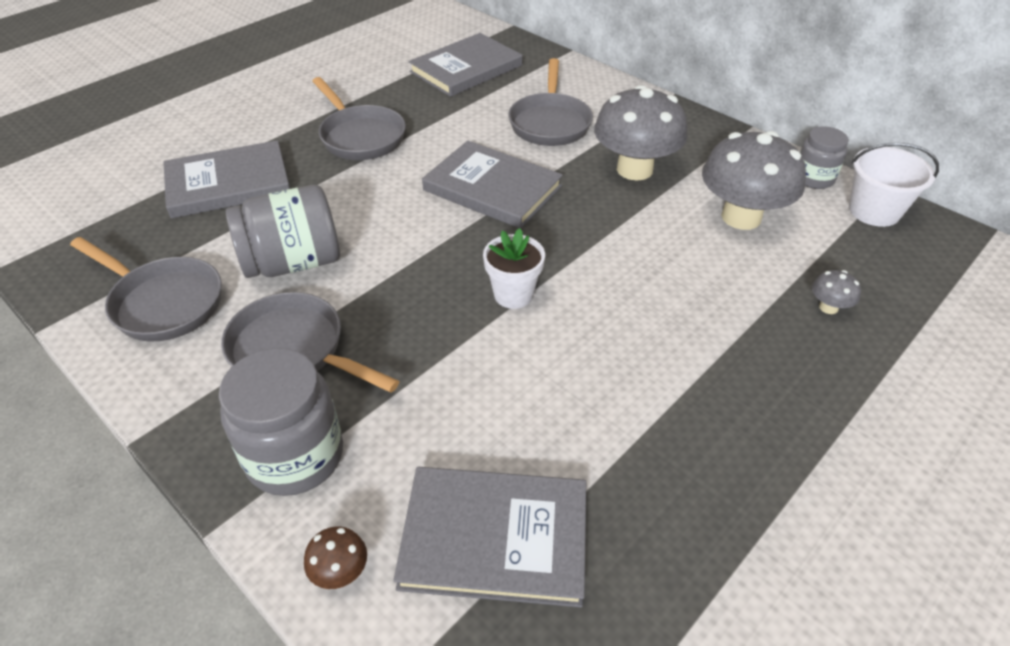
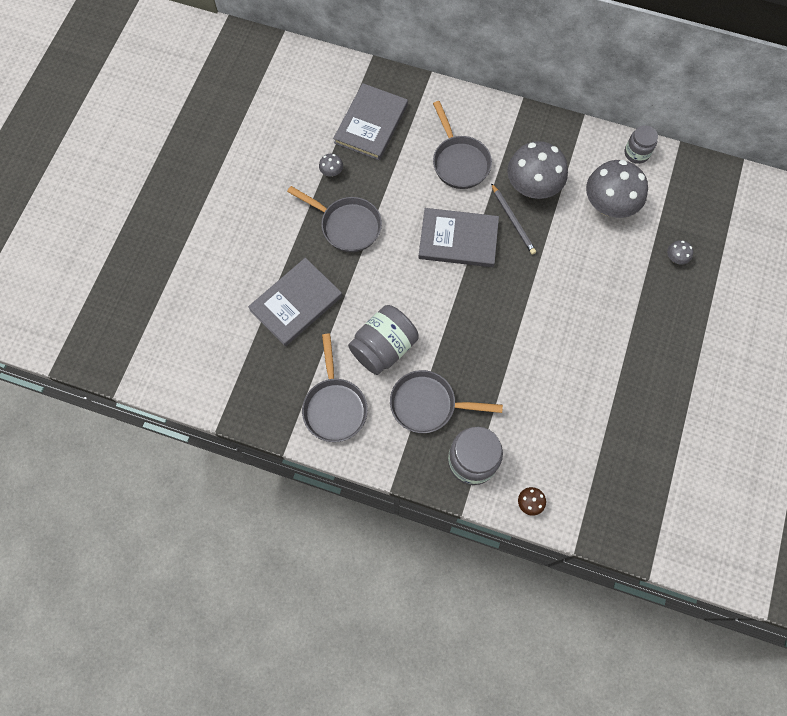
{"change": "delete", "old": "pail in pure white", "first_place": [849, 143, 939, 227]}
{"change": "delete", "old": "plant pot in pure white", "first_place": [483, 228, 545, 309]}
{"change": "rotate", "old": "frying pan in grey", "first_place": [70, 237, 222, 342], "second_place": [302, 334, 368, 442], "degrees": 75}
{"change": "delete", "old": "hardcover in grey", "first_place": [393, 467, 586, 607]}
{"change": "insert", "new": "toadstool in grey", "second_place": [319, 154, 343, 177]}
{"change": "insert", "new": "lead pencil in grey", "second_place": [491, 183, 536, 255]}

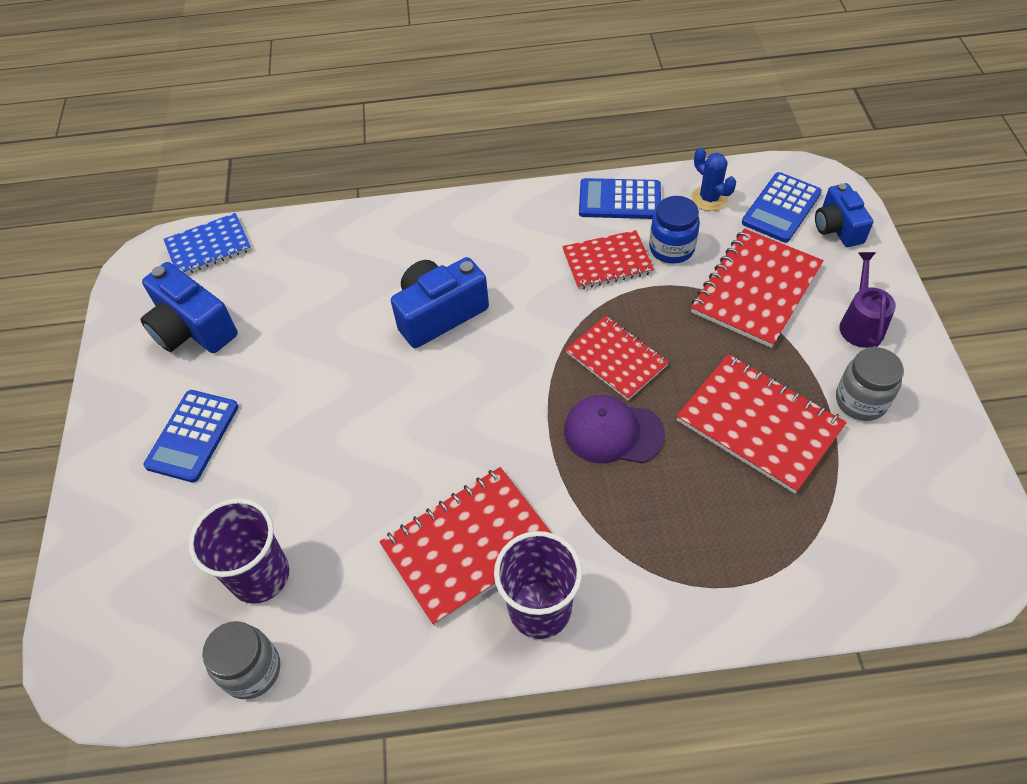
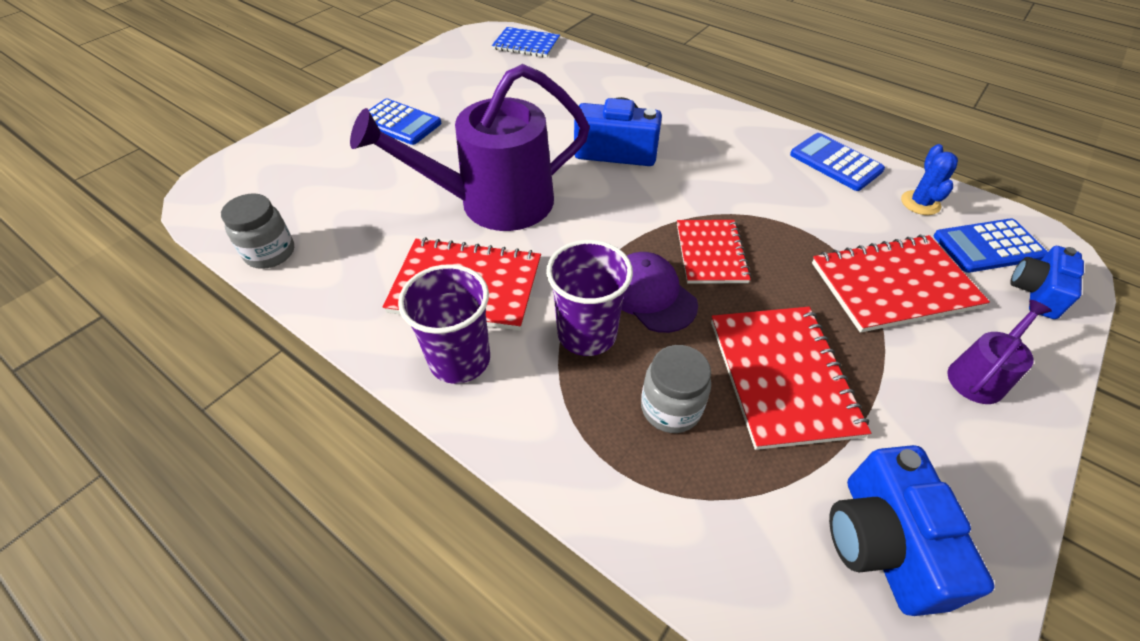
{"change": "delete", "old": "jam jar in royal blue", "first_place": [649, 196, 700, 264]}
{"change": "delete", "old": "exercise book in red", "first_place": [562, 230, 654, 289]}
{"change": "move", "old": "compact camera in royal blue", "first_place": [140, 262, 238, 353], "second_place": [829, 445, 995, 616]}
{"change": "move", "old": "jam jar in grey", "first_place": [836, 347, 904, 421], "second_place": [641, 345, 711, 433]}
{"change": "rotate", "old": "adding machine in royal blue", "first_place": [144, 390, 239, 483], "second_place": [369, 99, 441, 145], "degrees": -120}
{"change": "move", "old": "tumbler in royal purple", "first_place": [188, 498, 289, 604], "second_place": [546, 240, 633, 356]}
{"change": "insert", "new": "sprinkling can in royal purple", "second_place": [350, 64, 590, 231]}

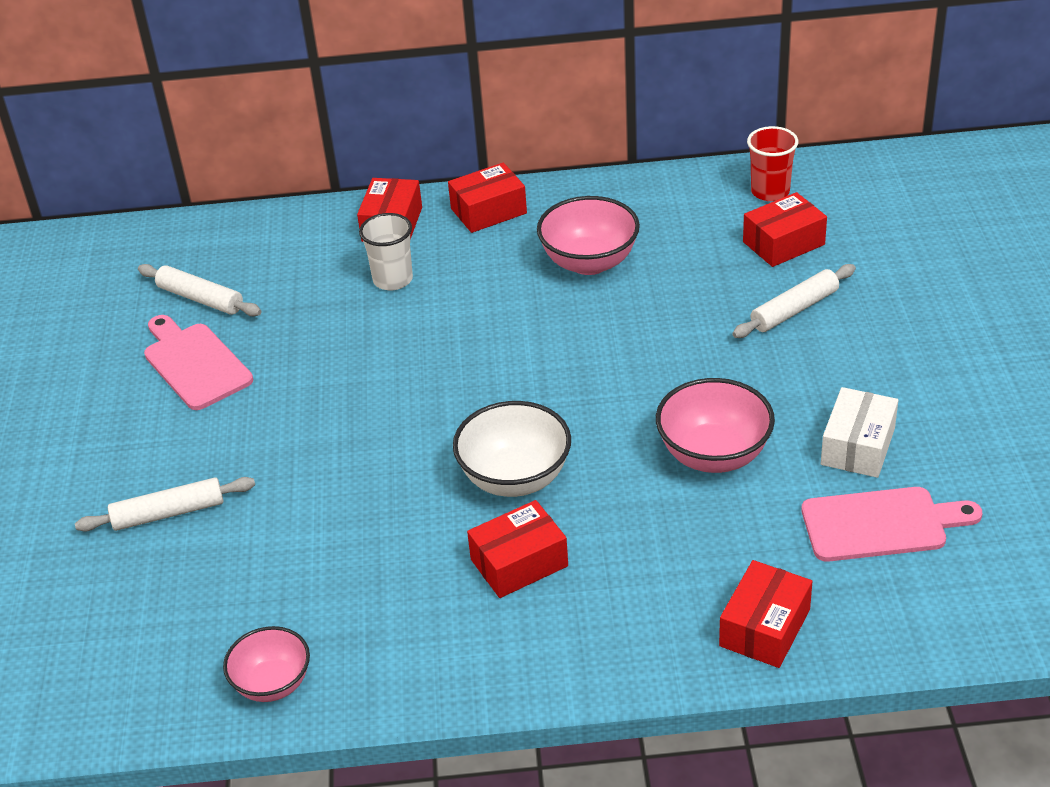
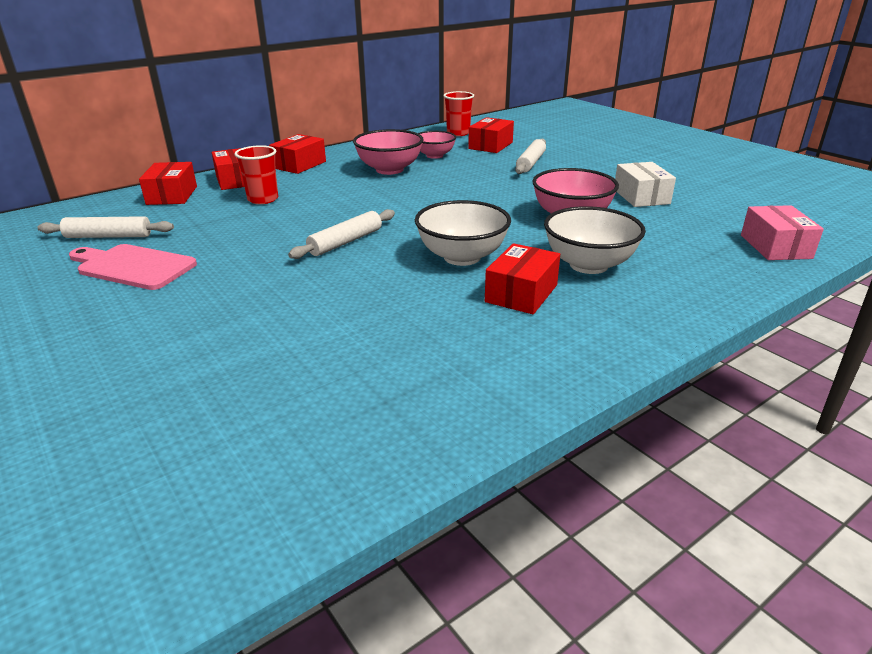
{"change": "recolor", "old": "tumbler in pure white", "new": "tumbler in red", "first_place": [359, 213, 413, 290], "second_place": [235, 145, 278, 204]}
{"change": "move", "old": "rolling pin in pure white", "first_place": [75, 477, 255, 532], "second_place": [288, 209, 395, 259]}
{"change": "delete", "old": "cutting board in rose-pink", "first_place": [801, 487, 983, 562]}
{"change": "move", "old": "parcel in red", "first_place": [719, 560, 813, 668], "second_place": [139, 162, 197, 205]}
{"change": "move", "old": "bowl in rose-pink", "first_place": [223, 626, 310, 702], "second_place": [418, 131, 456, 159]}
{"change": "insert", "new": "parcel in rose-pink", "second_place": [741, 205, 824, 260]}
{"change": "insert", "new": "bowl in pure white", "second_place": [544, 206, 646, 274]}

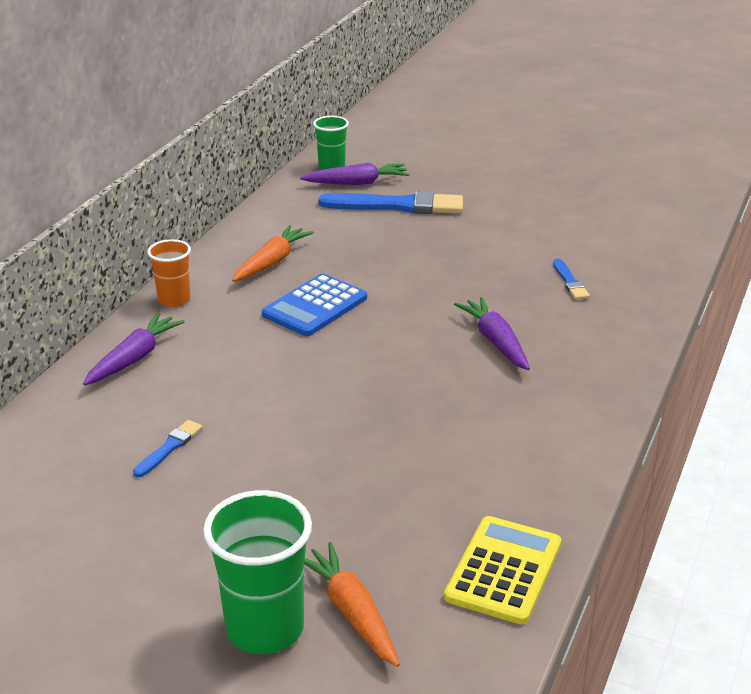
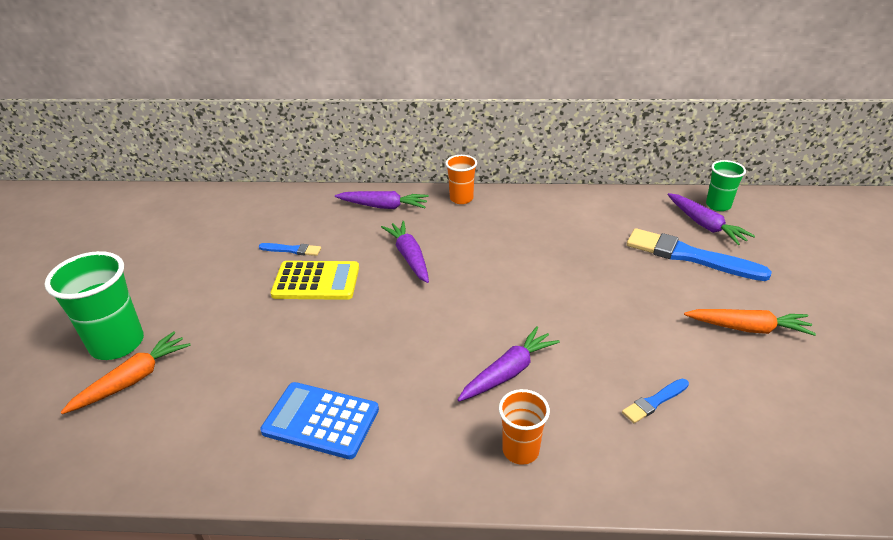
{"change": "rotate", "old": "brush in royal blue", "first_place": [318, 191, 463, 214], "second_place": [627, 228, 772, 281], "degrees": 135}
{"change": "move", "old": "root vegetable in orange-coloured", "first_place": [232, 225, 314, 282], "second_place": [684, 309, 816, 336]}
{"change": "move", "old": "adding machine in royal blue", "first_place": [262, 274, 367, 336], "second_place": [260, 382, 379, 459]}
{"change": "move", "old": "adding machine in yellow", "first_place": [444, 516, 561, 625], "second_place": [271, 261, 359, 300]}
{"change": "insert", "new": "root vegetable in royal purple", "second_place": [381, 221, 429, 283]}
{"change": "insert", "new": "tumbler in orange-coloured", "second_place": [499, 389, 550, 465]}

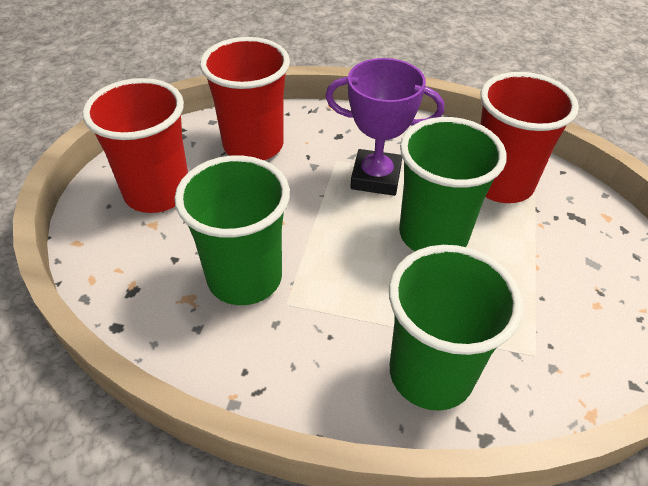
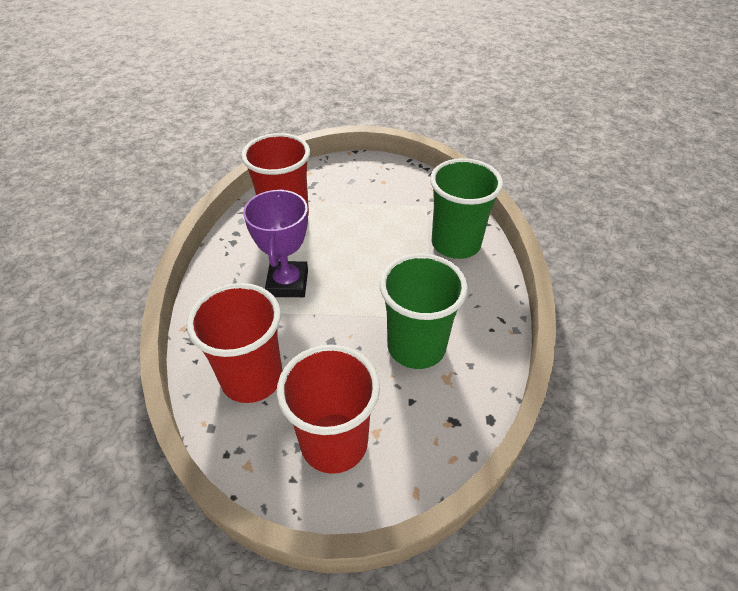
{"change": "delete", "old": "tumbler in emerald", "first_place": [399, 117, 507, 251]}

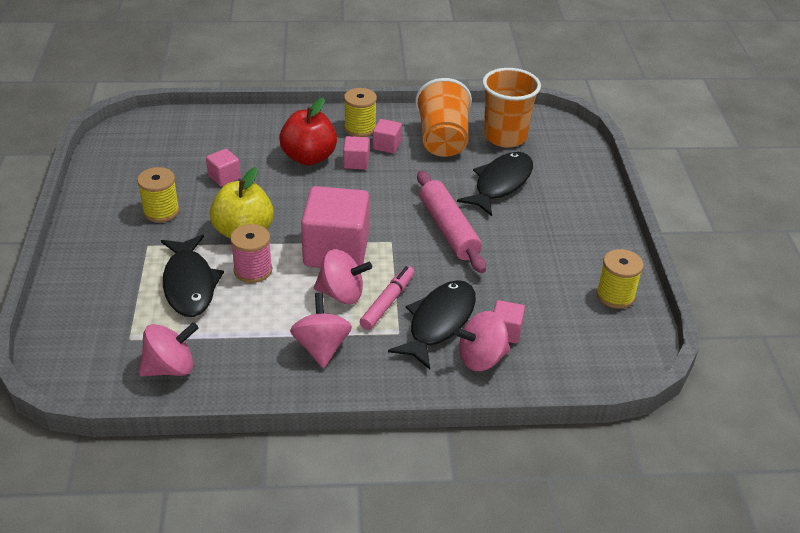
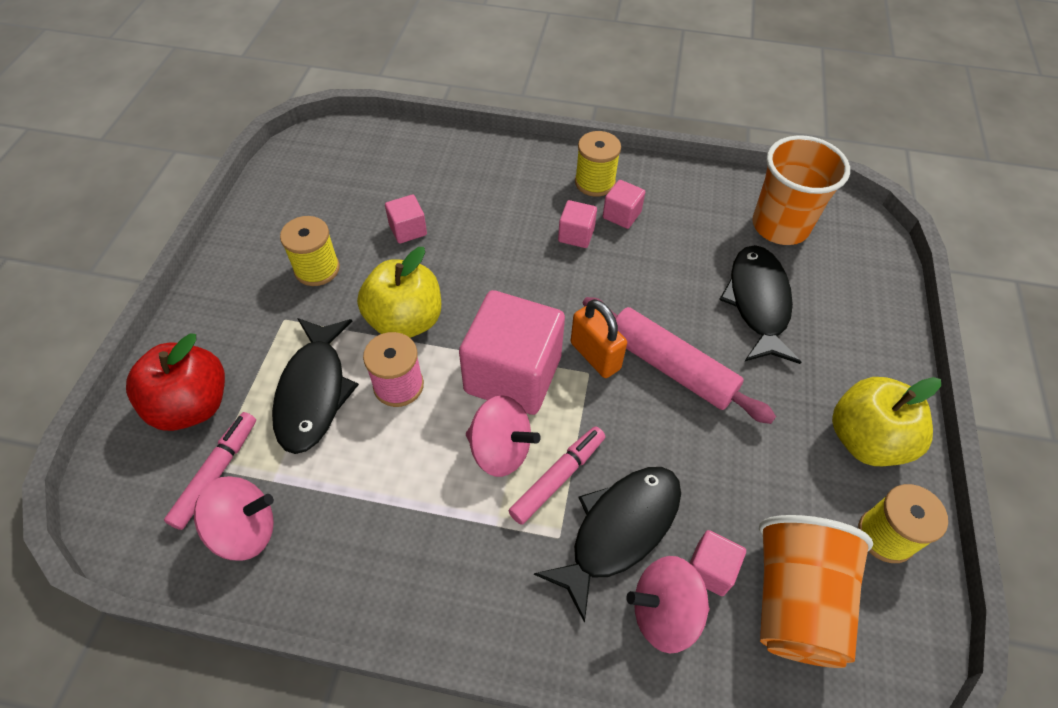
{"change": "move", "old": "tumbler in orange-coloured", "first_place": [415, 78, 472, 157], "second_place": [759, 515, 873, 668]}
{"change": "move", "old": "apple fruit in red", "first_place": [279, 97, 337, 166], "second_place": [126, 333, 225, 431]}
{"change": "rotate", "old": "fish in jet-black", "first_place": [457, 152, 533, 216], "second_place": [719, 245, 801, 364], "degrees": -45}
{"change": "rotate", "old": "rolling pin in rose-pink", "first_place": [417, 171, 486, 273], "second_place": [582, 297, 776, 424], "degrees": -45}
{"change": "delete", "old": "whirligig in rose-pink", "first_place": [290, 293, 352, 368]}
{"change": "insert", "new": "lock in orange-coloured", "second_place": [571, 299, 627, 378]}
{"change": "insert", "new": "apple fruit in yellow", "second_place": [832, 377, 941, 466]}
{"change": "insert", "new": "marker in rose-pink", "second_place": [164, 412, 256, 530]}

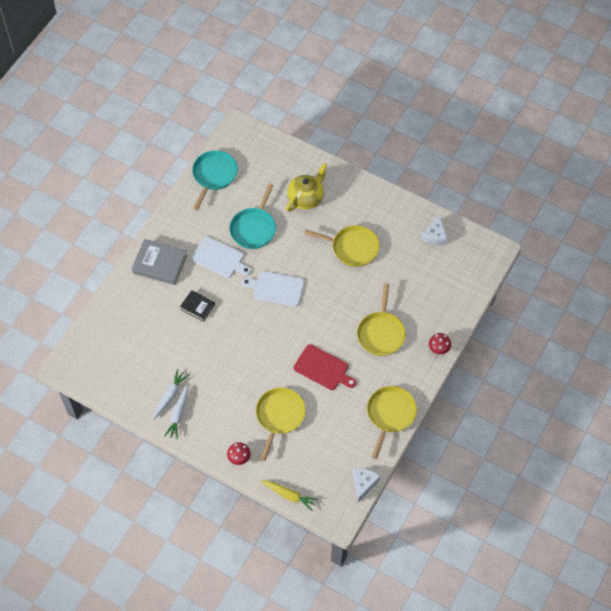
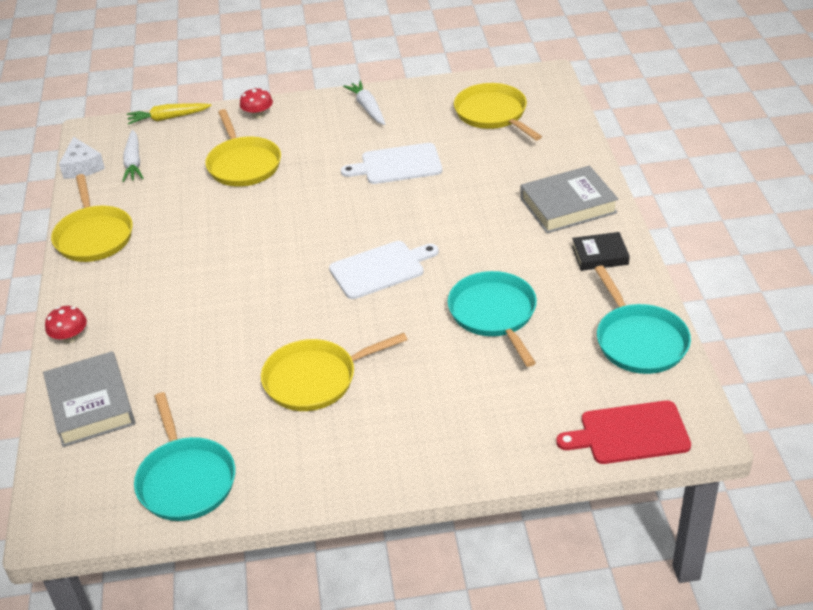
{"change": "delete", "old": "china teapot in yellow", "first_place": [286, 163, 327, 212]}
{"change": "replace", "old": "cheese in pure white", "new": "frying pan in turquoise", "first_place": [421, 215, 447, 245], "second_place": [134, 392, 235, 521]}
{"change": "move", "old": "cutting board in pure white", "first_place": [191, 237, 251, 278], "second_place": [341, 143, 442, 184]}
{"change": "move", "old": "frying pan in yellow", "first_place": [357, 283, 405, 356], "second_place": [454, 83, 542, 140]}
{"change": "move", "old": "hardcover in jet-black", "first_place": [180, 290, 215, 322], "second_place": [572, 232, 630, 271]}
{"change": "move", "old": "cutting board in red", "first_place": [294, 344, 356, 390], "second_place": [556, 400, 691, 464]}
{"change": "move", "old": "root vegetable in pure white", "first_place": [153, 369, 189, 420], "second_place": [122, 130, 143, 182]}
{"change": "insert", "new": "hardcover in grey", "second_place": [43, 351, 135, 447]}

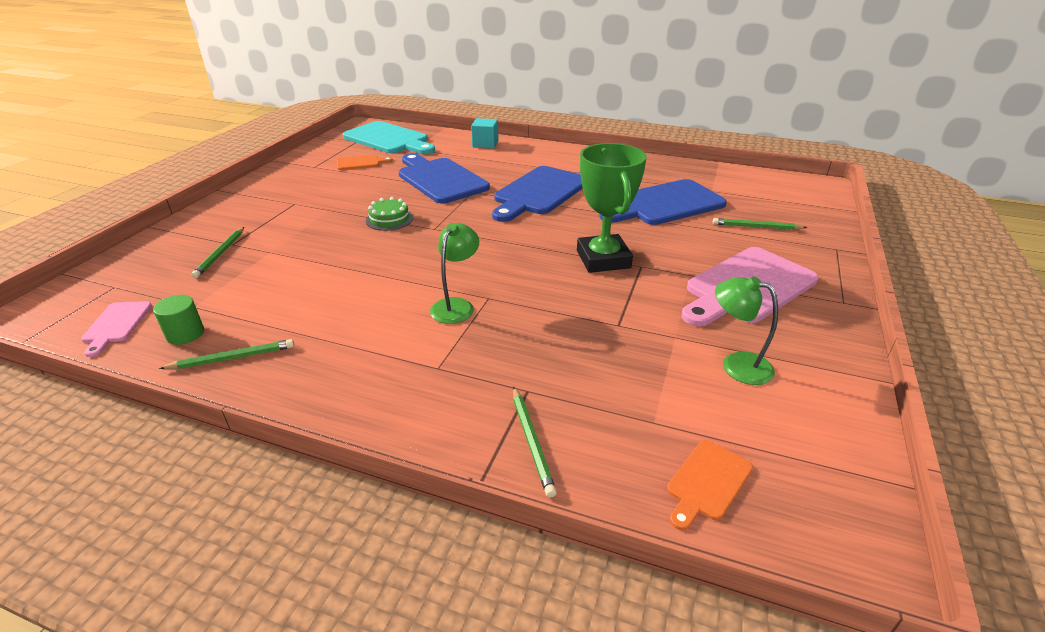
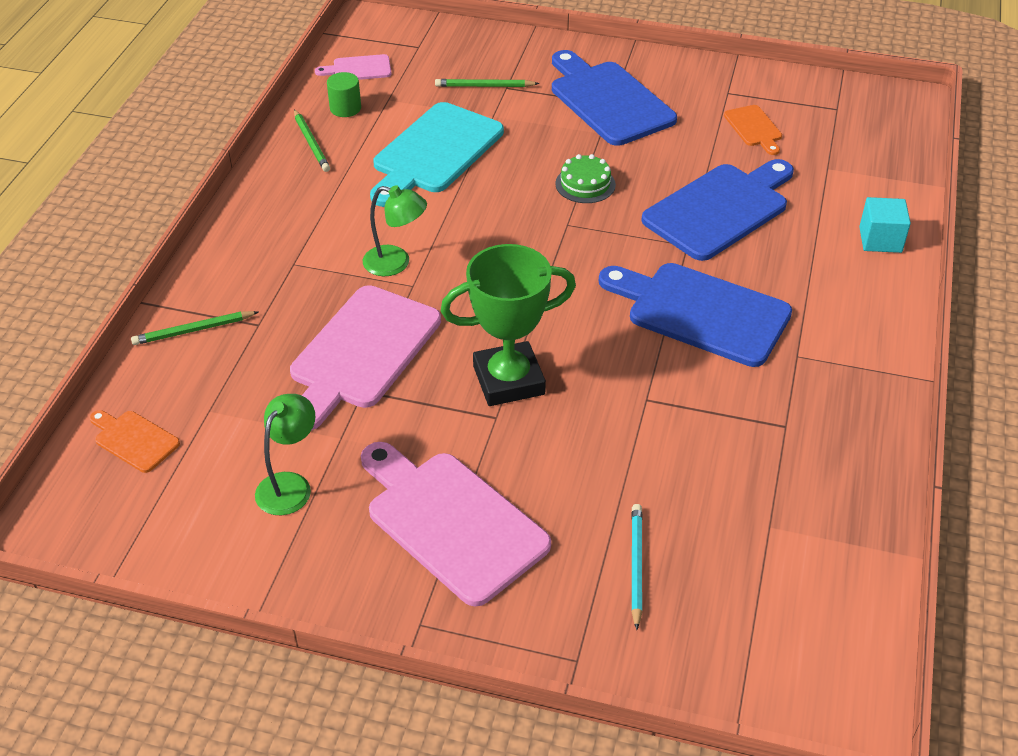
{"change": "move", "old": "cutting board in turquoise", "first_place": [343, 121, 435, 154], "second_place": [370, 102, 504, 207]}
{"change": "move", "old": "cutting board in royal blue", "first_place": [599, 179, 727, 225], "second_place": [552, 50, 677, 146]}
{"change": "recolor", "old": "lead pencil in emerald", "new": "lead pencil in turquoise", "first_place": [713, 218, 807, 230], "second_place": [631, 504, 642, 630]}
{"change": "insert", "new": "cutting board in rose-pink", "second_place": [290, 285, 441, 431]}

